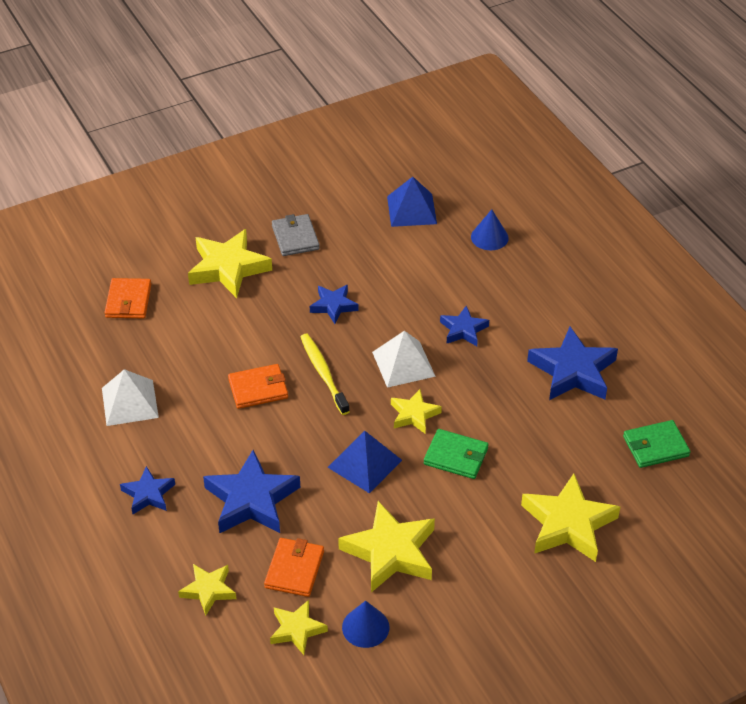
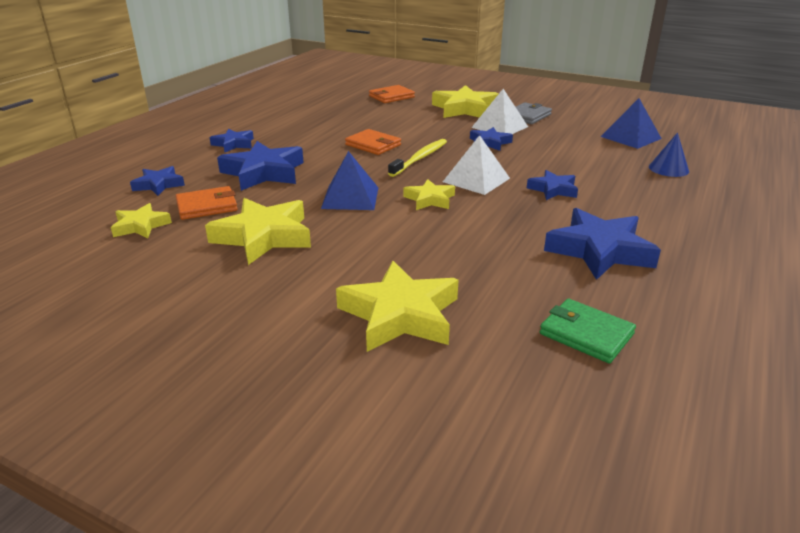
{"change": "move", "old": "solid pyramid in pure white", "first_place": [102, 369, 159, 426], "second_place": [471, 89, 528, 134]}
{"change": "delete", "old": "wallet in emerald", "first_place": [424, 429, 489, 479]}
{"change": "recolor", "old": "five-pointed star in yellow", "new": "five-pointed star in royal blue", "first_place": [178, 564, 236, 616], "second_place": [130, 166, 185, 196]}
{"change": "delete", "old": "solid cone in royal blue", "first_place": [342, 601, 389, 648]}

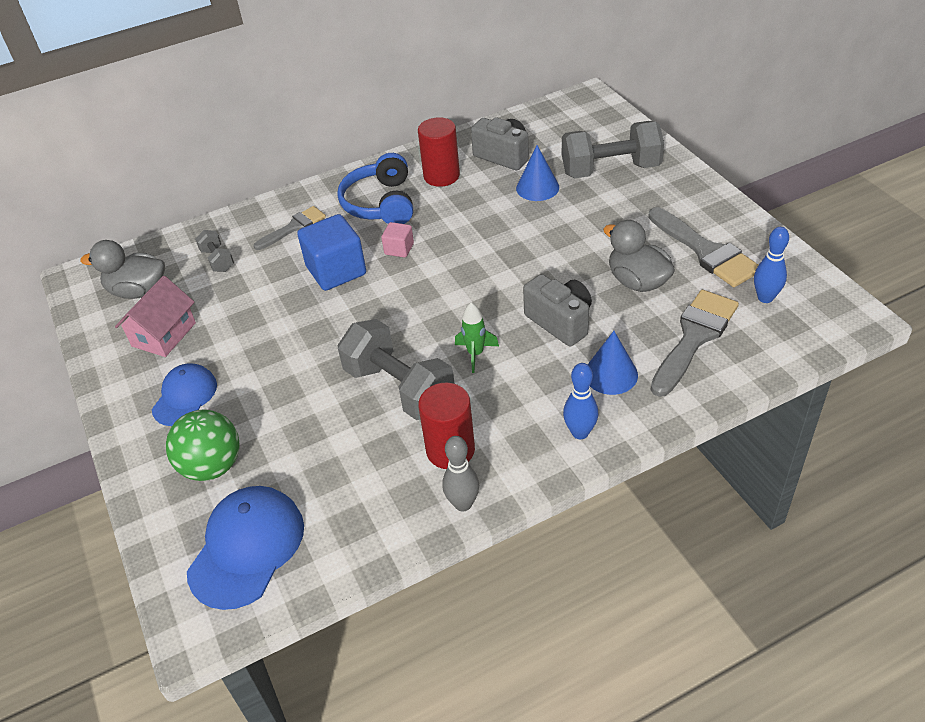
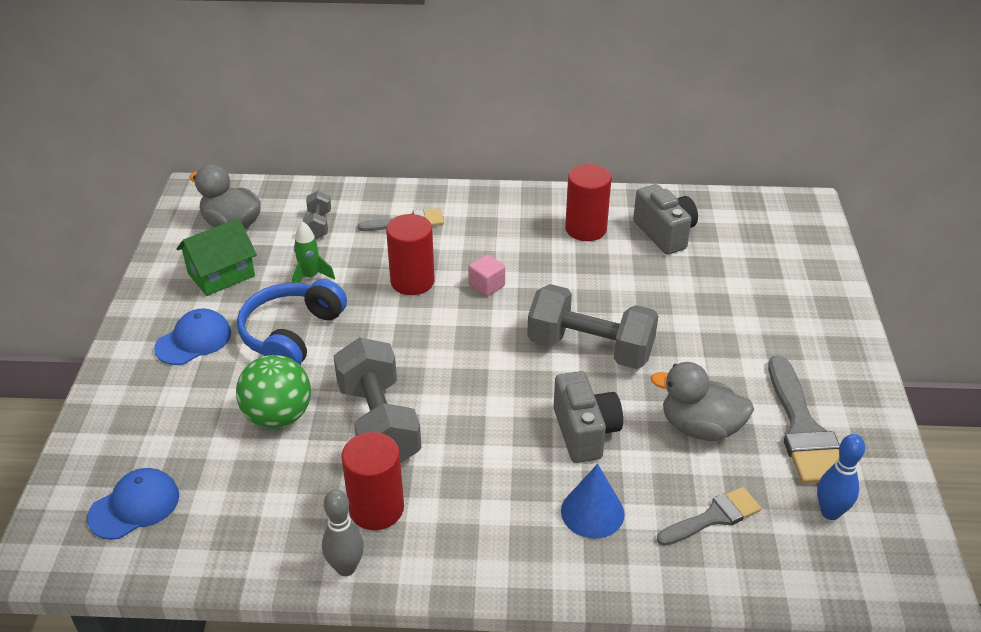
{"change": "move", "old": "dumbbell in grey", "first_place": [562, 121, 664, 178], "second_place": [527, 284, 659, 369]}
{"change": "delete", "old": "solid cone in royal blue", "first_place": [516, 145, 559, 201]}
{"change": "move", "old": "over-ear headphones in royal blue", "first_place": [337, 153, 413, 224], "second_place": [237, 279, 347, 365]}
{"change": "replace", "old": "block in royal blue", "new": "cylinder shape in red", "first_place": [297, 214, 366, 291], "second_place": [386, 214, 435, 295]}
{"change": "rotate", "old": "duck in grey", "first_place": [603, 220, 675, 292], "second_place": [650, 362, 754, 441], "degrees": -60}
{"change": "recolor", "old": "toy house in rose-pink", "new": "toy house in emerald", "first_place": [115, 276, 196, 357], "second_place": [177, 218, 257, 296]}
{"change": "resize", "old": "brush in grey", "first_place": [651, 290, 739, 397], "second_place": [657, 487, 762, 546], "factor": 0.62}
{"change": "move", "old": "rocket in emerald", "first_place": [455, 303, 499, 373], "second_place": [292, 221, 335, 283]}
{"change": "delete", "old": "skittle in royal blue", "first_place": [563, 363, 598, 439]}
{"change": "move", "old": "ball in emerald", "first_place": [166, 410, 240, 481], "second_place": [236, 355, 311, 429]}
{"change": "resize", "old": "cap in royal blue", "first_place": [187, 486, 304, 610], "second_place": [87, 468, 179, 540], "factor": 0.64}

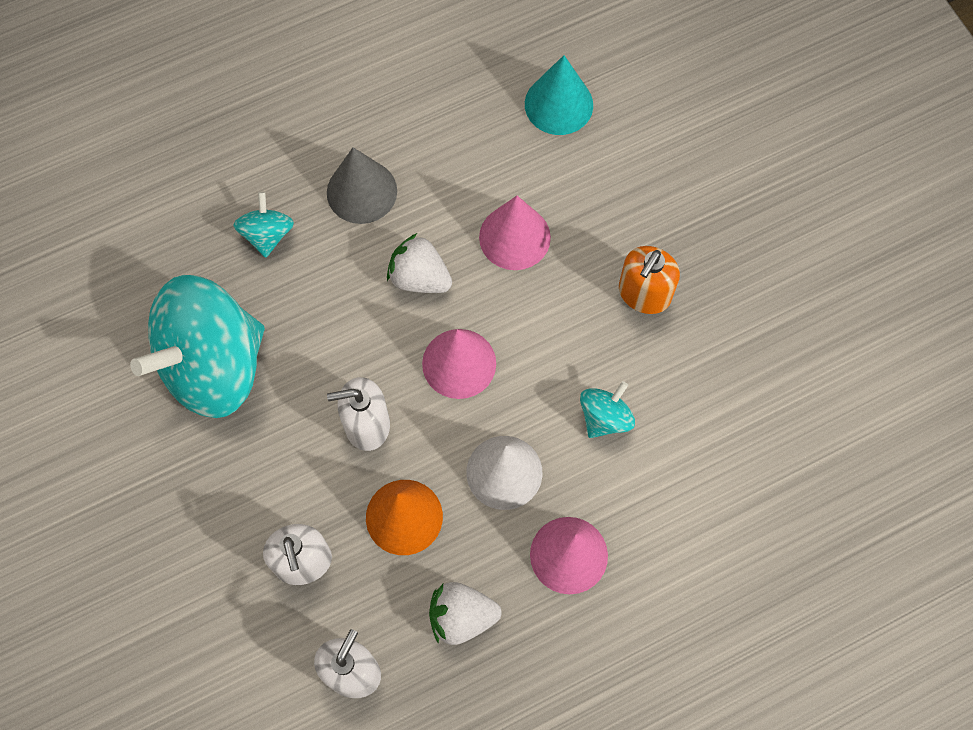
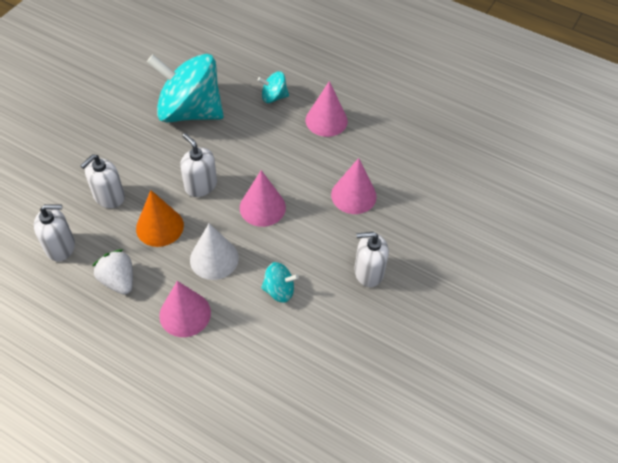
{"change": "delete", "old": "solid cone in turquoise", "first_place": [525, 55, 593, 135]}
{"change": "recolor", "old": "solid cone in grey", "new": "solid cone in rose-pink", "first_place": [327, 147, 397, 224], "second_place": [306, 81, 348, 137]}
{"change": "rotate", "old": "whirligig in turquoise", "first_place": [233, 192, 294, 258], "second_place": [258, 71, 289, 103], "degrees": -150}
{"change": "delete", "old": "strawberry in pure white", "first_place": [387, 233, 452, 293]}
{"change": "recolor", "old": "soap dispenser in orange-coloured", "new": "soap dispenser in pure white", "first_place": [619, 246, 680, 314], "second_place": [354, 232, 389, 287]}

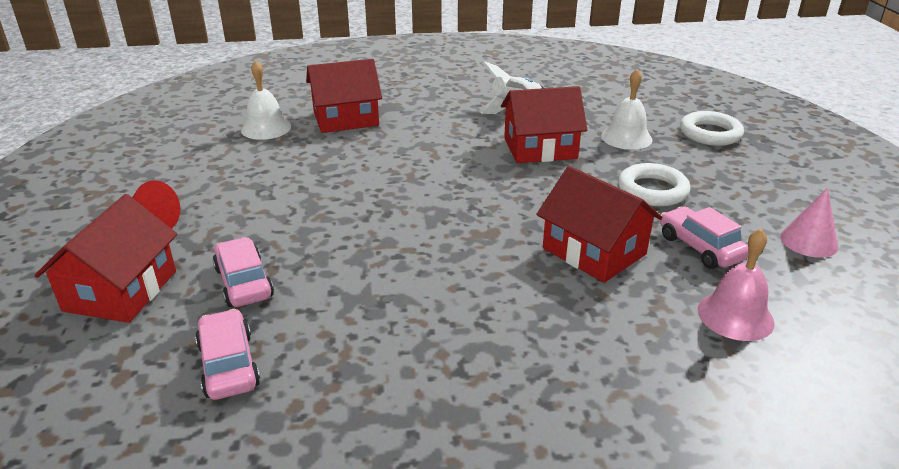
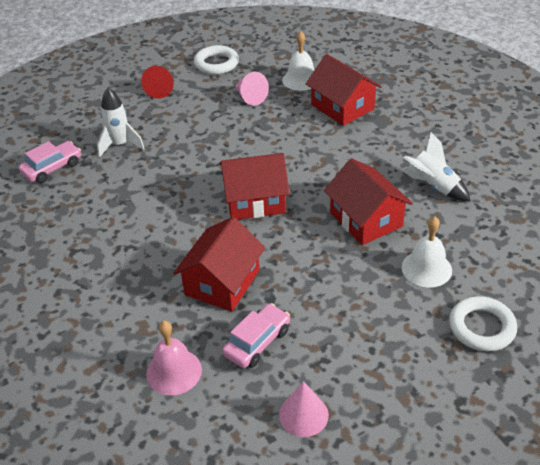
{"change": "move", "old": "hoop in pure white", "first_place": [618, 163, 690, 206], "second_place": [194, 45, 239, 75]}
{"change": "move", "old": "toy house in red", "first_place": [34, 194, 177, 323], "second_place": [220, 153, 290, 220]}
{"change": "replace", "old": "automobile in rose-pink", "new": "rocket in pure white", "first_place": [213, 237, 274, 307], "second_place": [97, 88, 145, 158]}
{"change": "insert", "new": "solid cone in rose-pink", "second_place": [235, 72, 269, 106]}

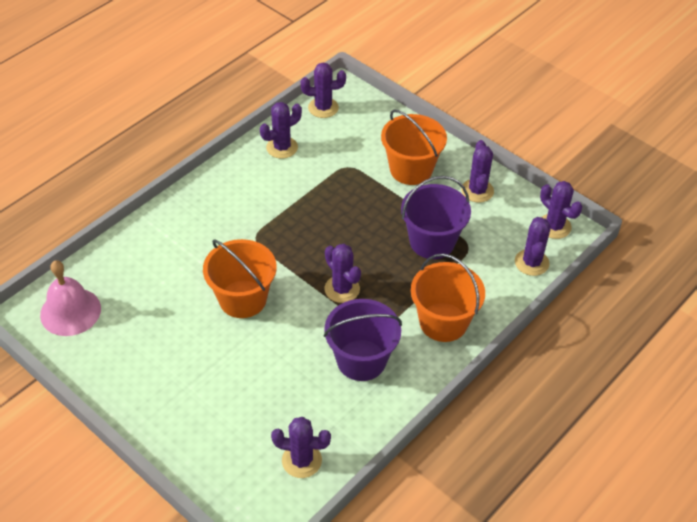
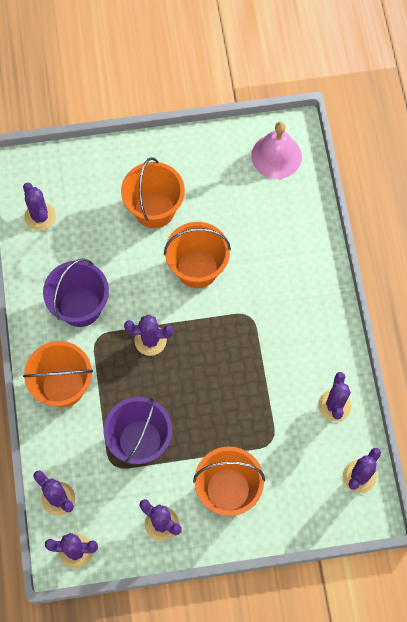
{"change": "rotate", "old": "saguaro cactus in royal purple", "first_place": [271, 417, 331, 478], "second_place": [23, 183, 56, 231], "degrees": -75}
{"change": "insert", "new": "pail in orange-coloured", "second_place": [121, 157, 185, 228]}

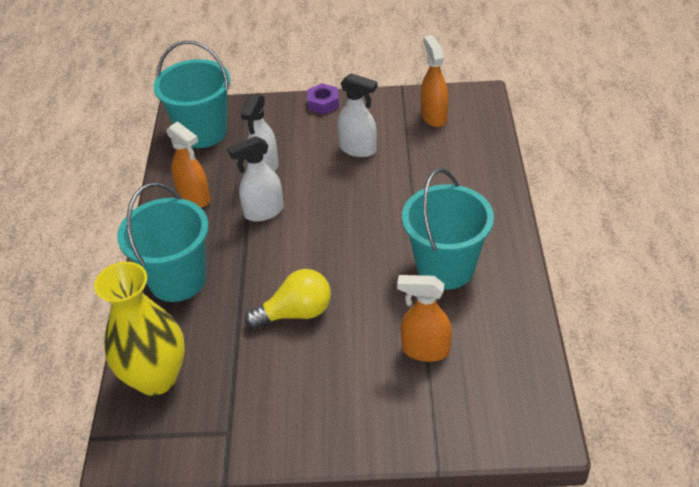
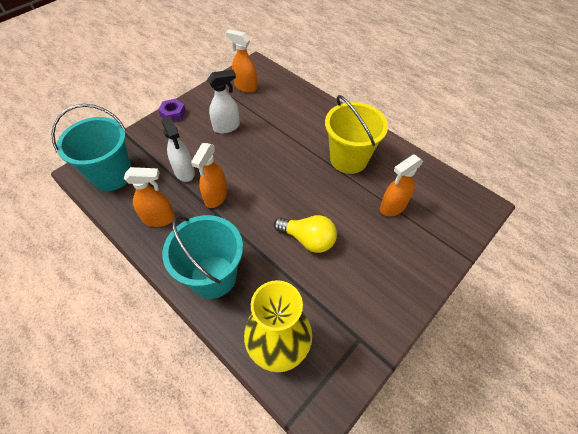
{"change": "recolor", "old": "sprayer in pure white", "new": "sprayer in orange-coloured", "first_place": [228, 136, 284, 222], "second_place": [191, 143, 227, 208]}
{"change": "recolor", "old": "pail in turquoise", "new": "pail in yellow", "first_place": [402, 169, 494, 290], "second_place": [325, 95, 388, 174]}
{"change": "rotate", "old": "lightbulb in yellow", "first_place": [245, 269, 331, 329], "second_place": [274, 215, 337, 253], "degrees": 90}

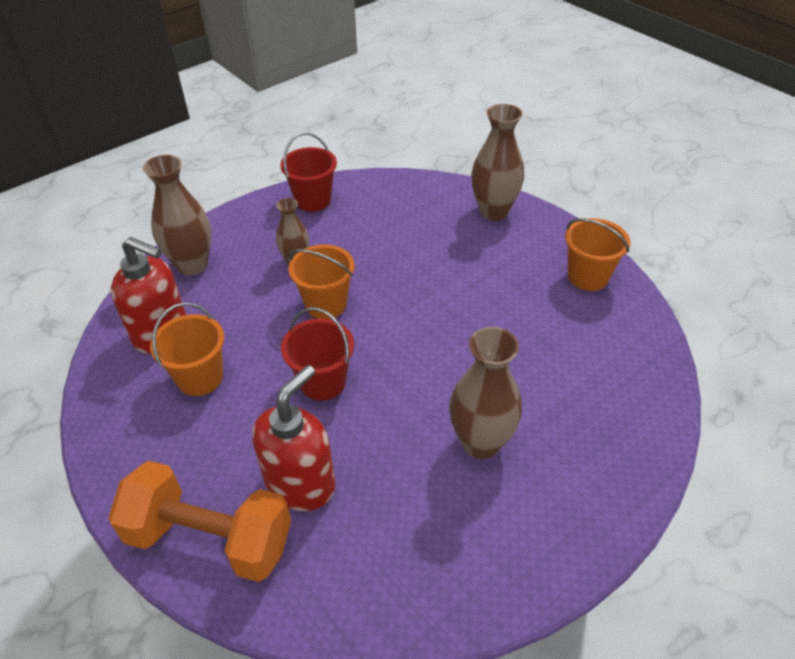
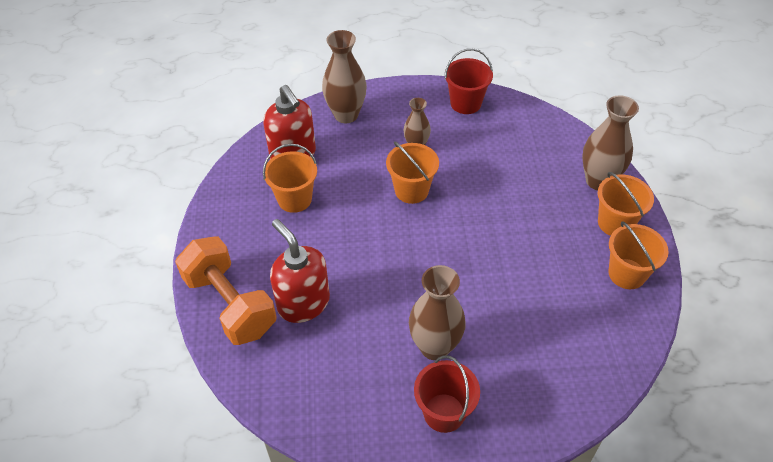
{"change": "move", "old": "pail in red", "first_place": [281, 307, 354, 401], "second_place": [414, 355, 480, 433]}
{"change": "rotate", "old": "soap dispenser in red", "first_place": [252, 365, 335, 511], "second_place": [270, 219, 330, 323], "degrees": -105}
{"change": "insert", "new": "pail in orange-coloured", "second_place": [597, 172, 654, 236]}

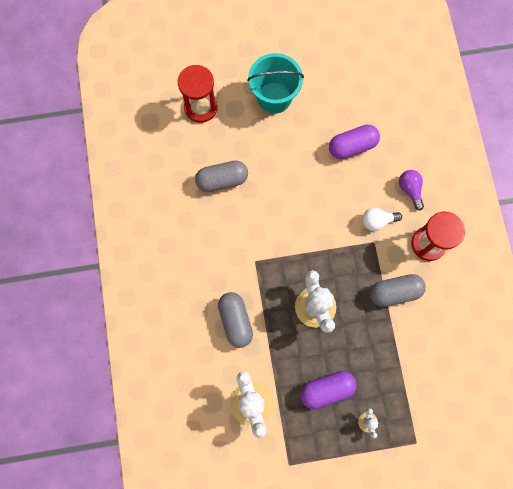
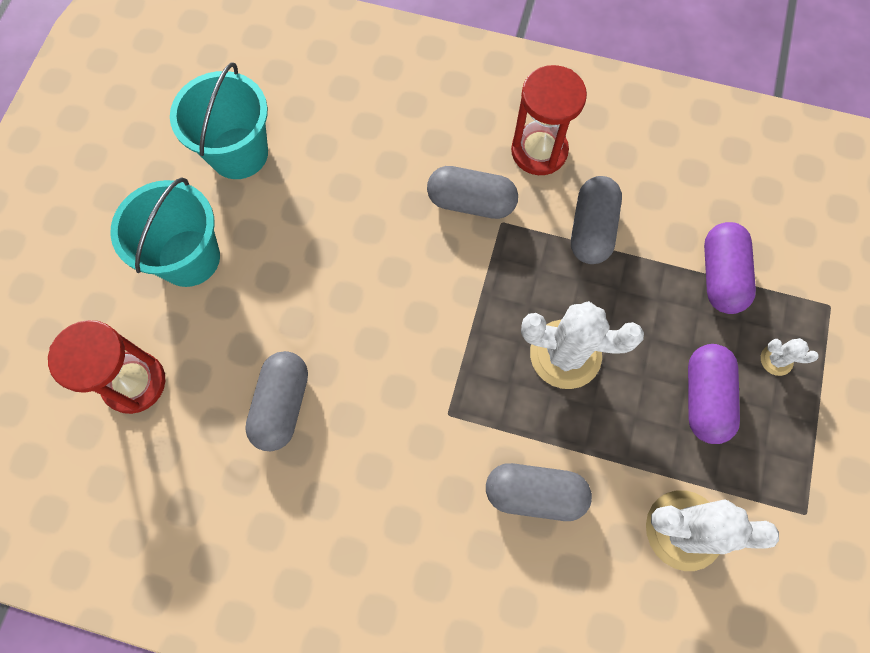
{"change": "move", "old": "pill in royal purple", "first_place": [329, 125, 380, 159], "second_place": [704, 222, 756, 314]}
{"change": "delete", "old": "lightbulb in royal purple", "first_place": [399, 170, 424, 211]}
{"change": "replace", "old": "lightbulb in pure white", "new": "pill in grey", "first_place": [362, 207, 402, 231], "second_place": [427, 166, 518, 219]}
{"change": "insert", "new": "pail in turquoise", "second_place": [170, 63, 268, 179]}

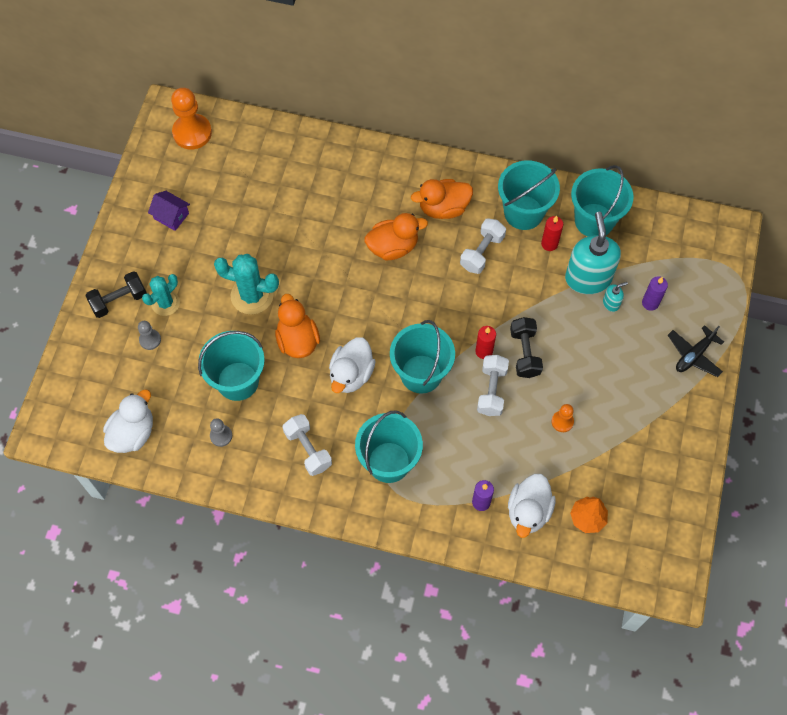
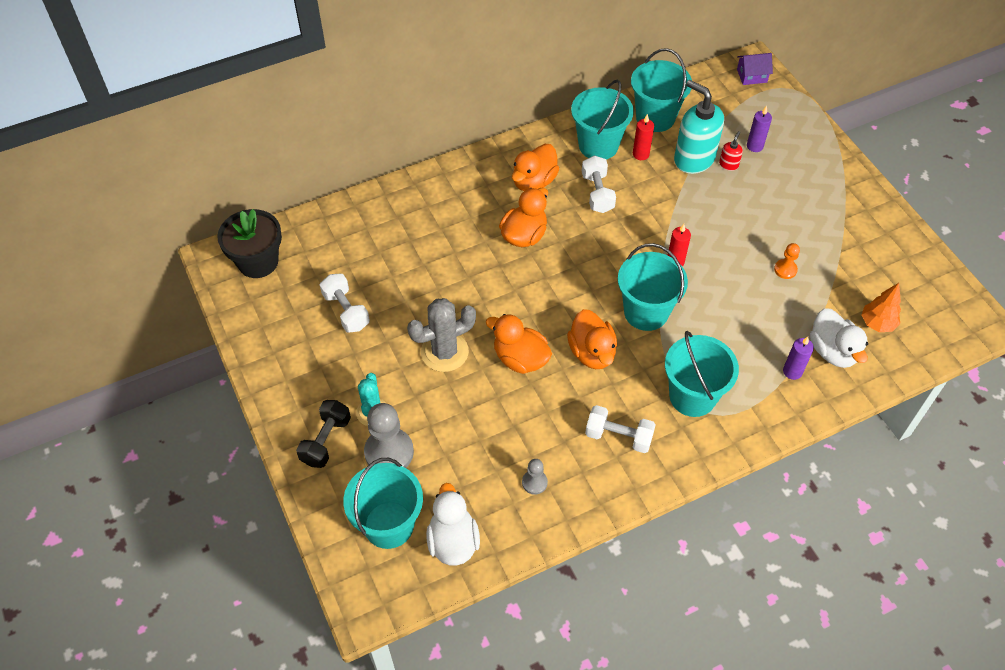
{"change": "replace", "old": "chess pawn in orange-coloured", "new": "plant pot in jet-black", "first_place": [171, 88, 212, 150], "second_place": [217, 209, 282, 278]}
{"change": "move", "old": "toy house in royal purple", "first_place": [148, 191, 190, 231], "second_place": [737, 53, 773, 85]}
{"change": "recolor", "old": "saguaro cactus in turquoise", "new": "saguaro cactus in grey", "first_place": [214, 254, 279, 315], "second_place": [407, 298, 476, 372]}
{"change": "recolor", "old": "soap dispenser in turquoise", "new": "soap dispenser in red", "first_place": [603, 282, 628, 312], "second_place": [719, 131, 743, 171]}
{"change": "delete", "old": "dumbbell in jet-black", "first_place": [510, 317, 543, 378]}
{"change": "resize", "old": "chess pawn in grey", "first_place": [138, 321, 161, 350], "second_place": [364, 403, 414, 468], "factor": 1.95}
{"change": "delete", "old": "toy plane in jet-black", "first_place": [668, 325, 724, 377]}
{"change": "move", "old": "pail in turquoise", "first_place": [198, 331, 265, 401], "second_place": [343, 458, 423, 549]}
{"change": "recolor", "old": "duck in pure white", "new": "duck in orange-coloured", "first_place": [329, 337, 376, 393], "second_place": [567, 309, 617, 369]}
{"change": "move", "old": "dumbbell in pure white", "first_place": [477, 355, 509, 416], "second_place": [320, 274, 370, 333]}

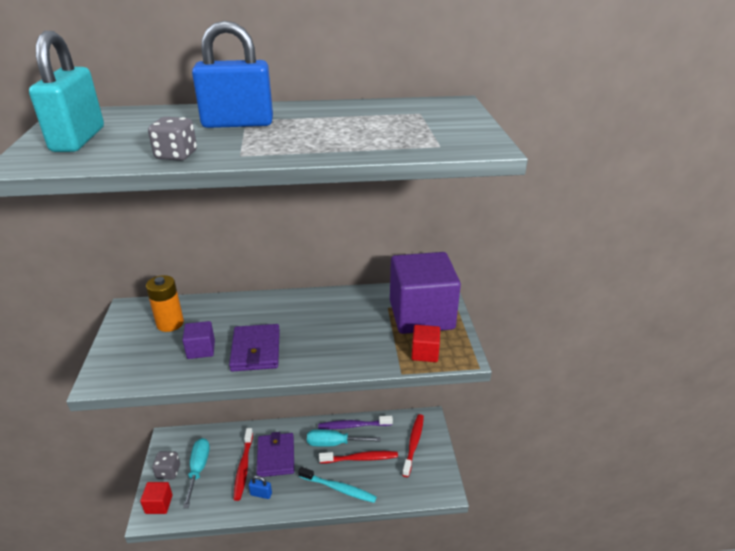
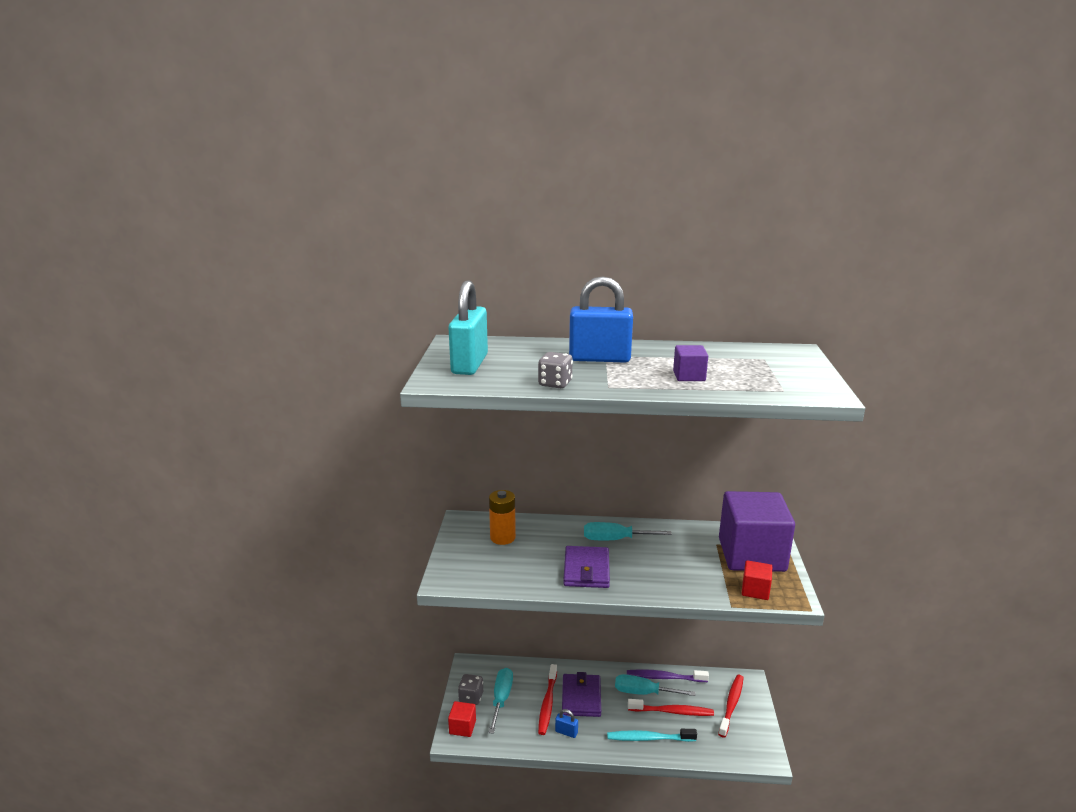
{"change": "move", "old": "block in royal purple", "first_place": [182, 321, 215, 359], "second_place": [673, 345, 708, 381]}
{"change": "rotate", "old": "dental brush in turquoise", "first_place": [298, 467, 377, 503], "second_place": [607, 729, 697, 742], "degrees": 150}
{"change": "insert", "new": "flat screwdriver in turquoise", "second_place": [584, 522, 672, 540]}

